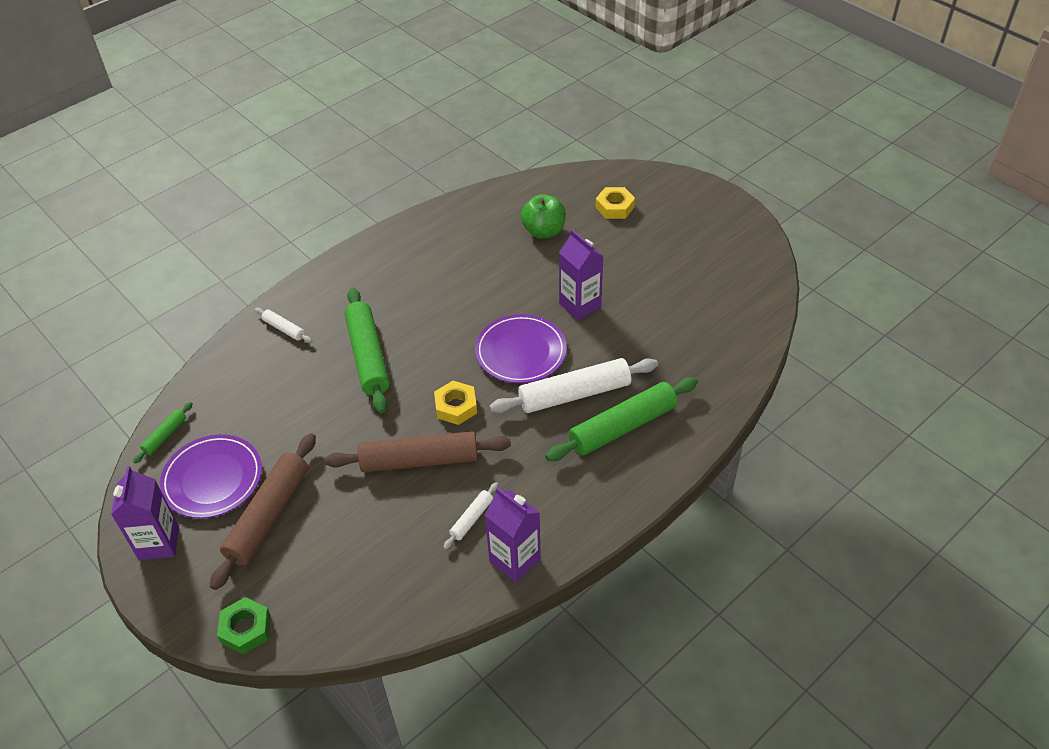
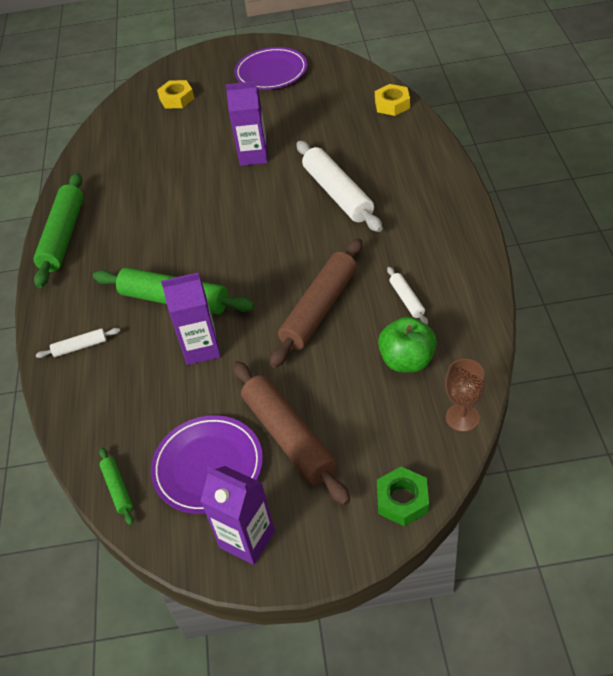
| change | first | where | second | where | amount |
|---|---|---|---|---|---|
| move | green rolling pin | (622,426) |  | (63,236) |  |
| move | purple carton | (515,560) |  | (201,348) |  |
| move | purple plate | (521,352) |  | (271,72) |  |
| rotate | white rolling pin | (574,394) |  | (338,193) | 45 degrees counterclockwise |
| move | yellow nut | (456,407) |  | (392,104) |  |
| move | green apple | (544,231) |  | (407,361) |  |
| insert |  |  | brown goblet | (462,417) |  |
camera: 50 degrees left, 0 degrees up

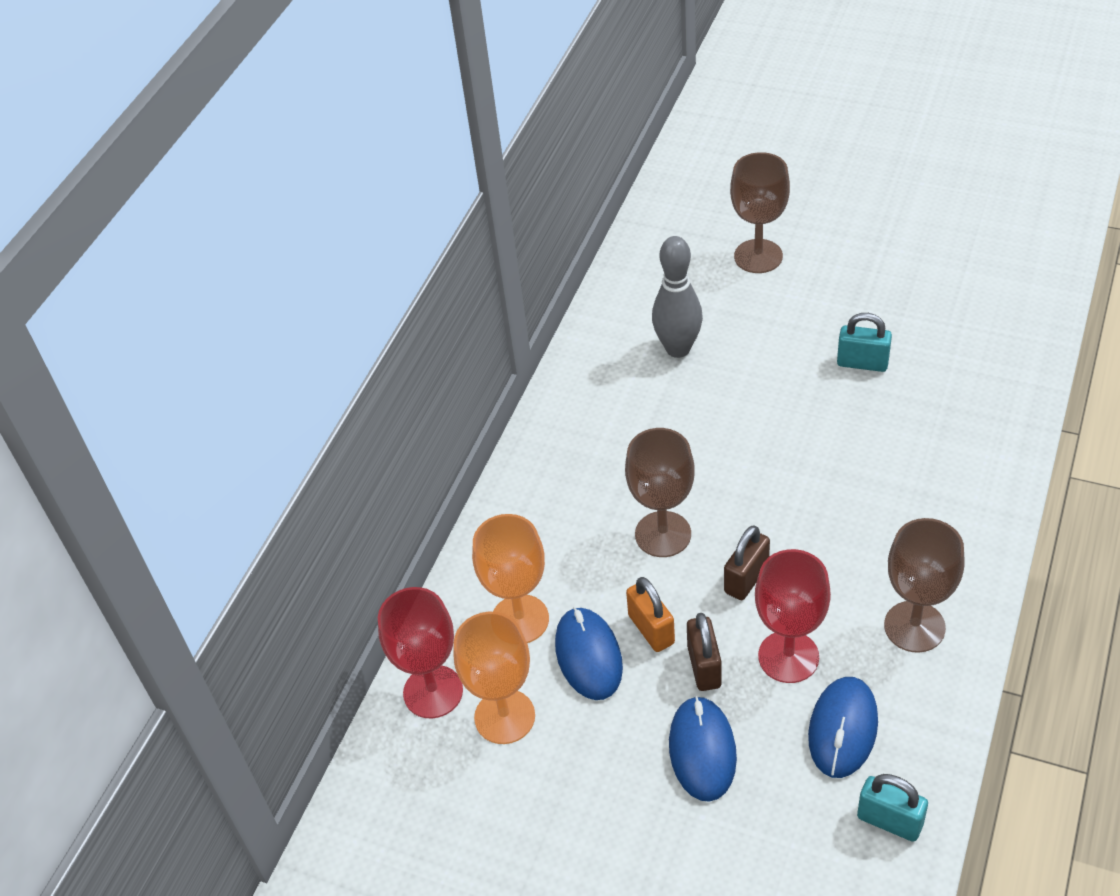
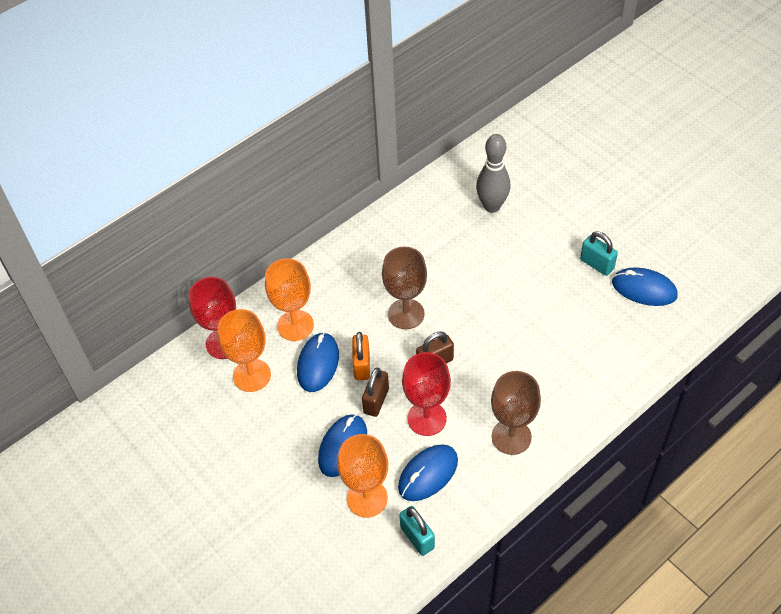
| change | first | where | second | where | amount |
|---|---|---|---|---|---|
| insert |  |  | orange goblet | (367,498) |  |
| insert |  |  | blue mouse | (644,289) |  |
| delete | brown goblet | (758,256) |  |  |  |
camera: 25 degrees right, 5 degrees up

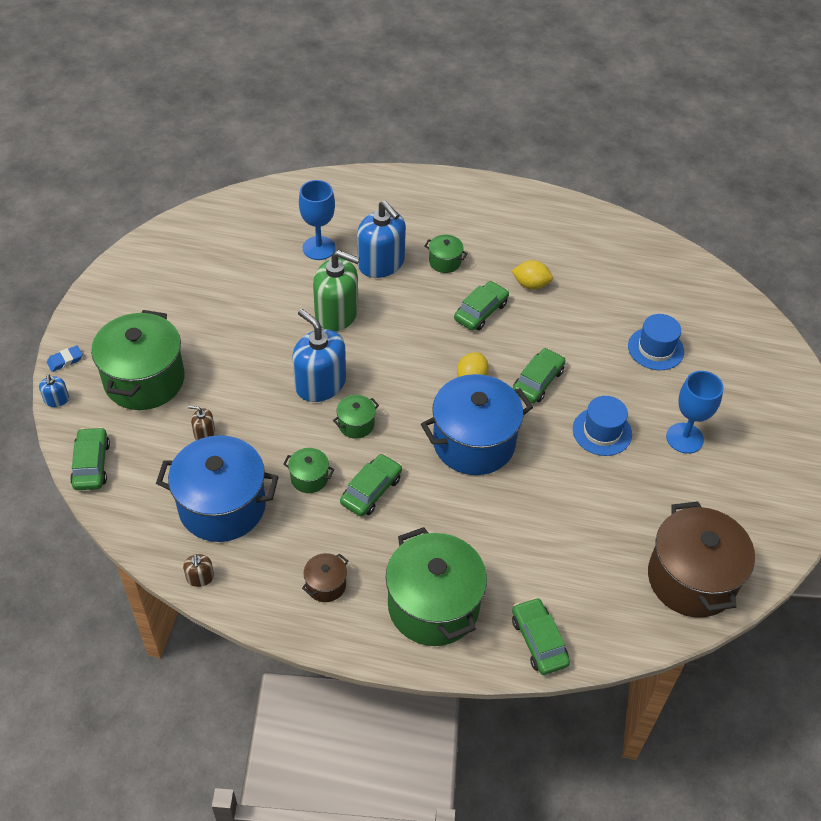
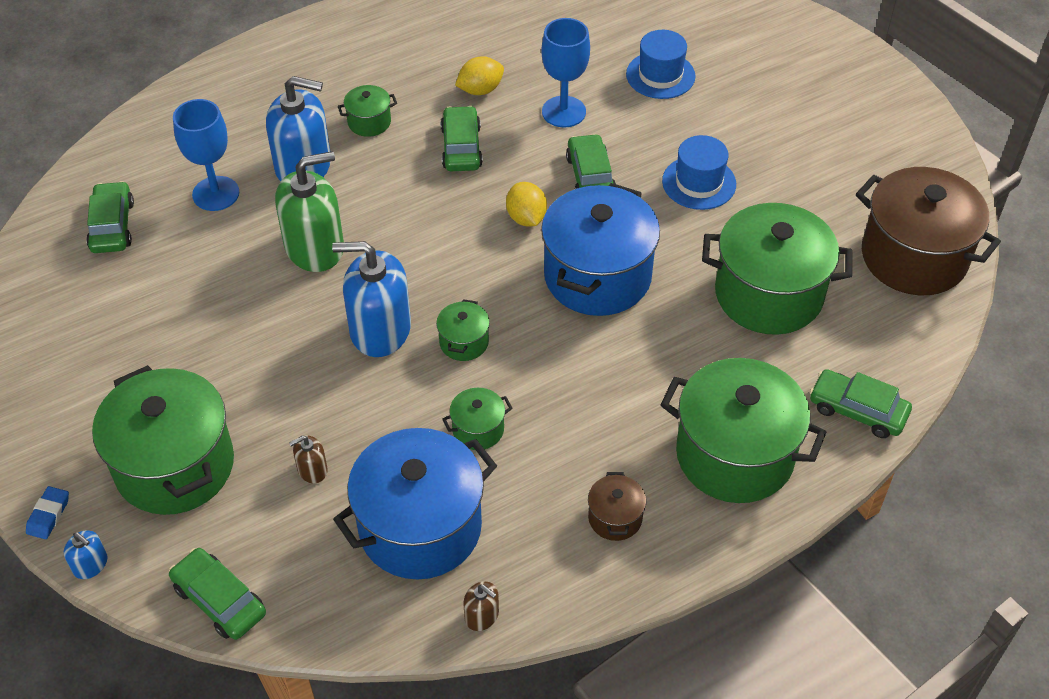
| change | first | where | second | where | amount |
|---|---|---|---|---|---|
| move | green car | (371,490) |  | (112,226) |  |
| move | blue goblet | (684,438) |  | (563,112) |  |
| insert |  |  | green pot | (768,294) |  |
camera: 40 degrees left, 0 degrees up

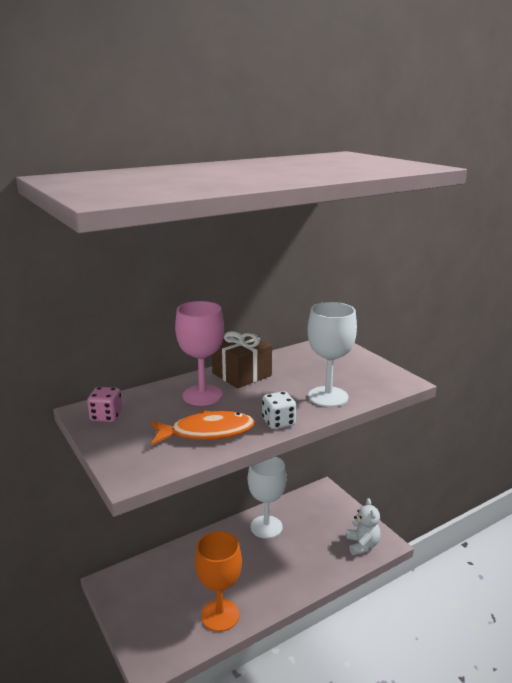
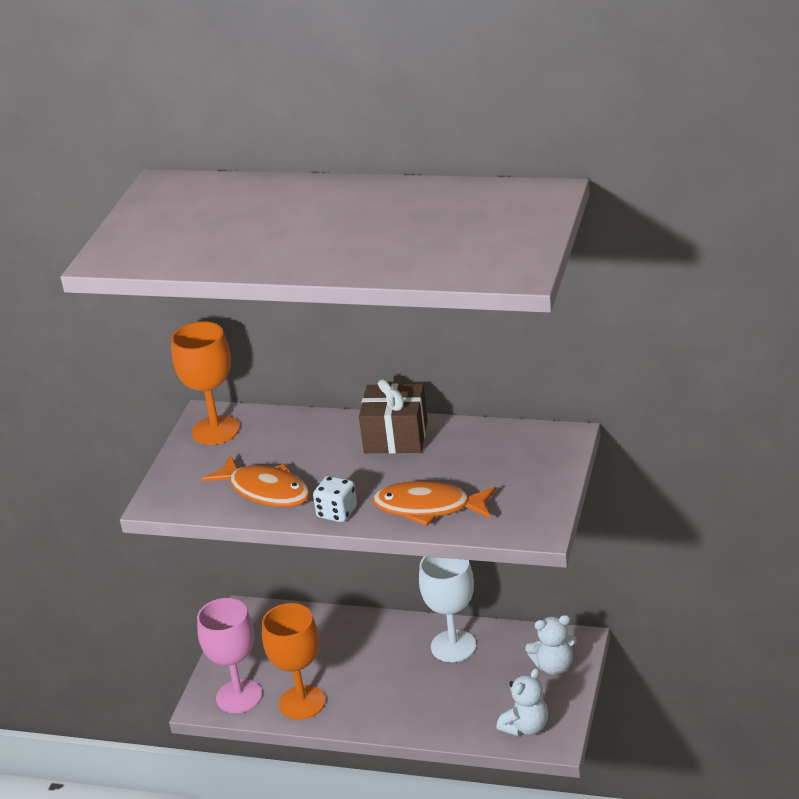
| change | first | where | second | where | amount |
|---|---|---|---|---|---|
| replace | pink dice | (106,416) | orange goblet | (215,430) |  |
| move | pink goblet | (202,395) |  | (239,696) |  |
| replace | white goblet | (328,397) | orange fish | (428,508) |  |
| insert |  |  | white teddy bear | (554,666) |  |
camera: 50 degrees right, 10 degrees up

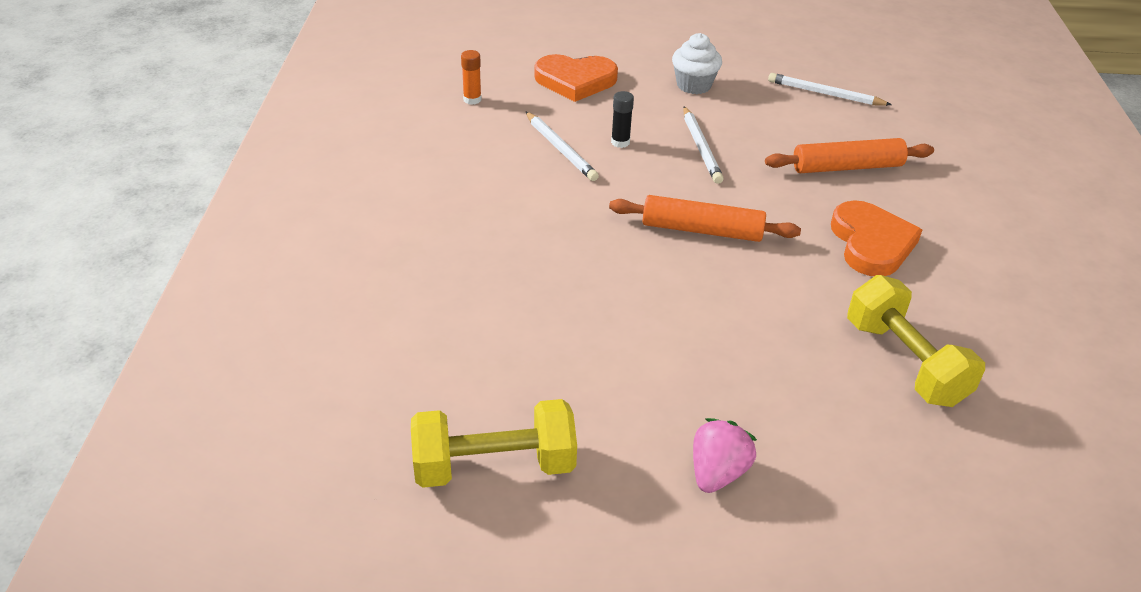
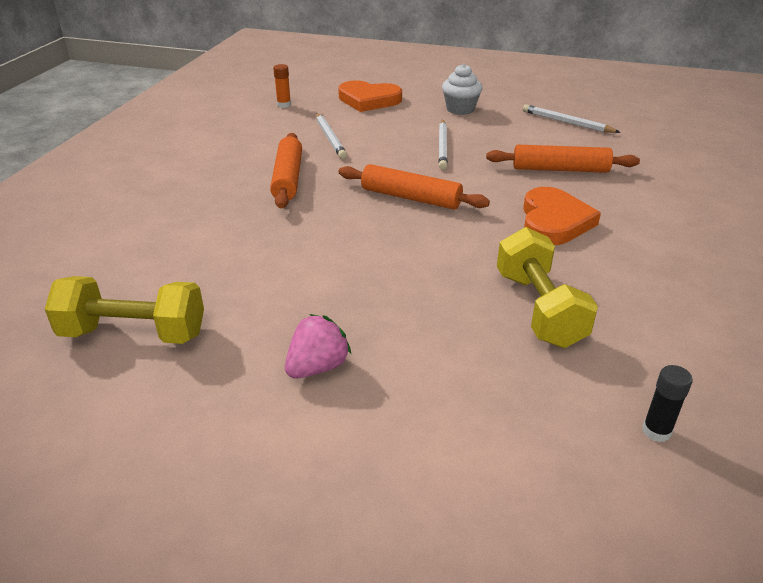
| change | first | where | second | where | amount |
|---|---|---|---|---|---|
| insert |  |  | orange rolling pin | (287,178) |  |
| move | black glue stick | (620,142) |  | (656,431) |  |
camera: 15 degrees right, 5 degrees down

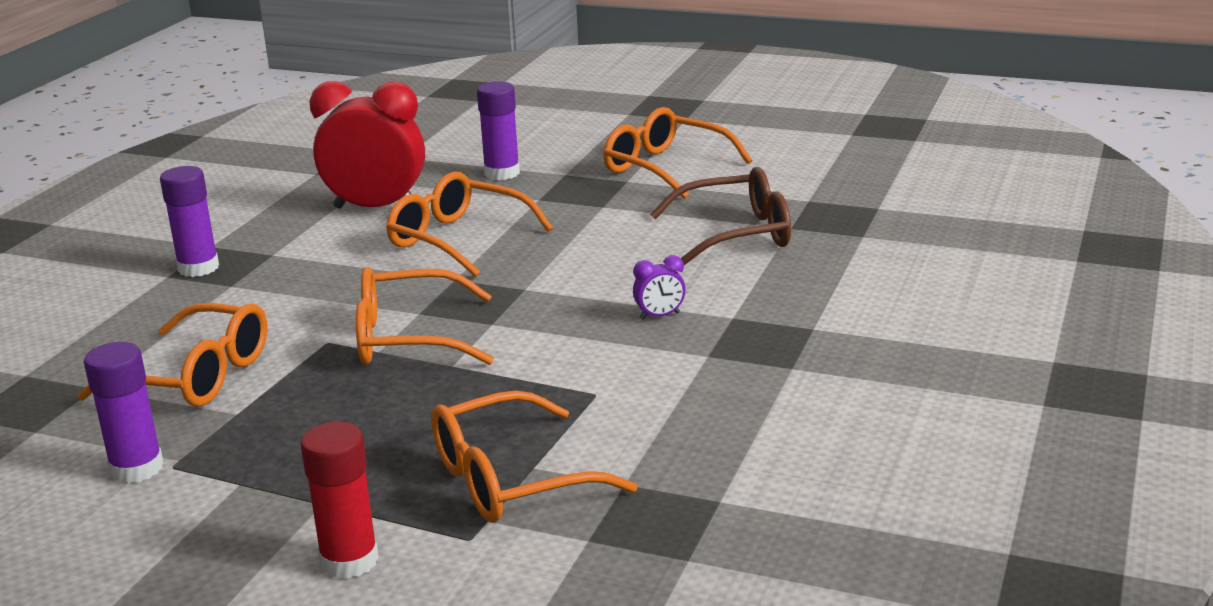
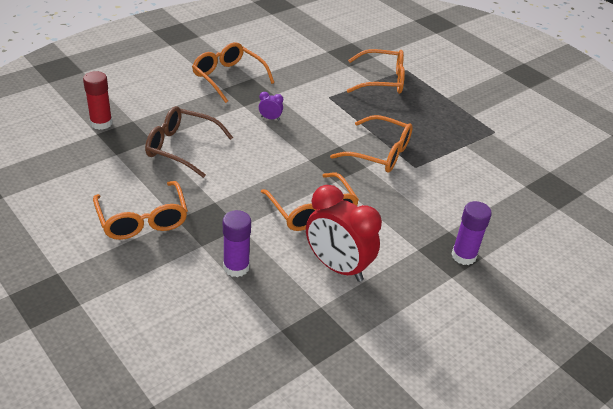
| change | first | where | second | where | amount |
|---|---|---|---|---|---|
| move | red glue stick | (349,561) |  | (101,123) |  |
| move | orange glasses | (194,376) |  | (229,78) |  |
| delete | purple glue stick | (137,468) |  |  |  |
camera: 155 degrees left, 15 degrees up

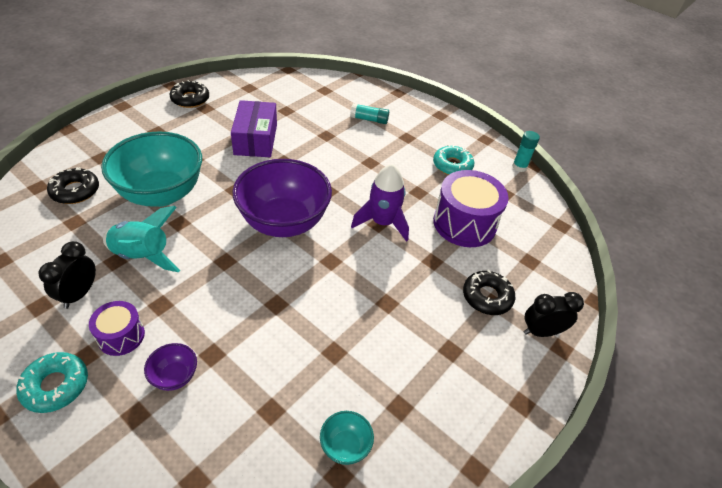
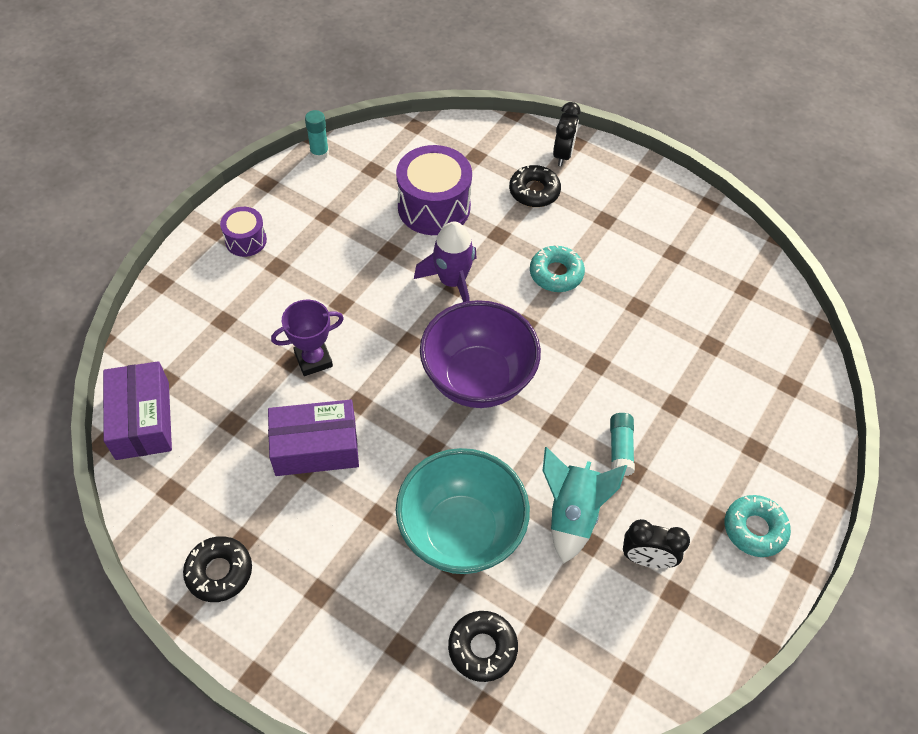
| change | first | where | second | where | amount |
|---|---|---|---|---|---|
| insert |  |  | purple box | (142,420) |  |
| move | purple drum | (121,336) |  | (246,240) |  |
| insert |  |  | purple trophy | (313,359) |  |
| move | turquoise donut | (452,165) |  | (556,274) |  |
| rotate | black clock | (541,331) |  | (563,155) | 150 degrees counterclockwise |
| move | turquoise glue stick | (369,119) |  | (620,449) |  |
| delete | purple bowl | (175,376) |  |  |  |
| delete | turquoise bowl | (345,446) |  |  |  |
camera: 95 degrees left, 10 degrees up

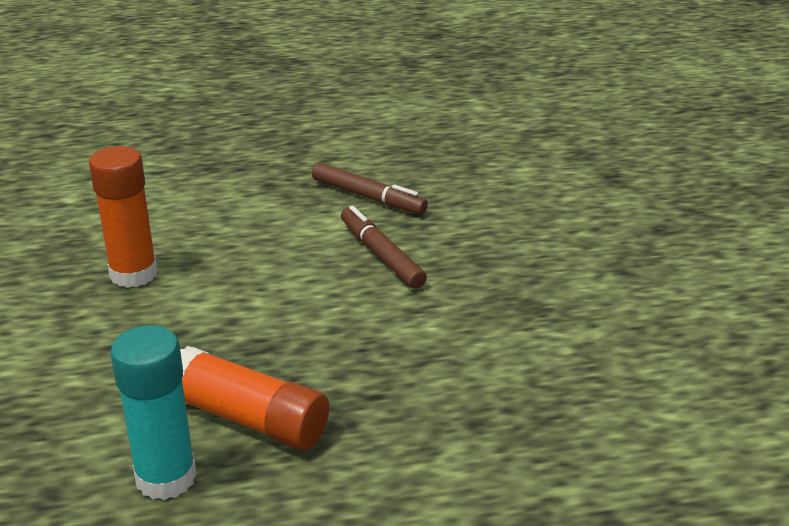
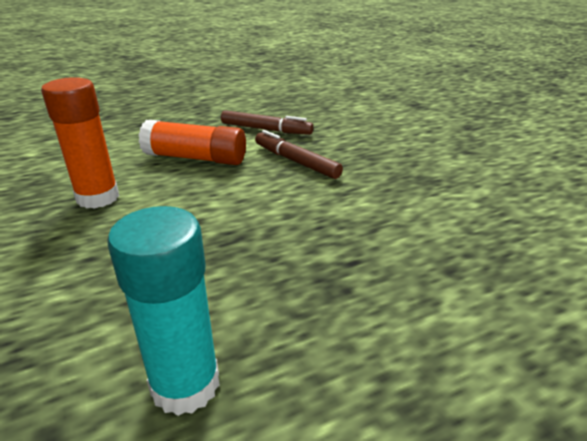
| change | first | where | second | where | amount |
|---|---|---|---|---|---|
| move | orange glue stick | (249,419) |  | (195,158) |  |
camera: 15 degrees left, 0 degrees up

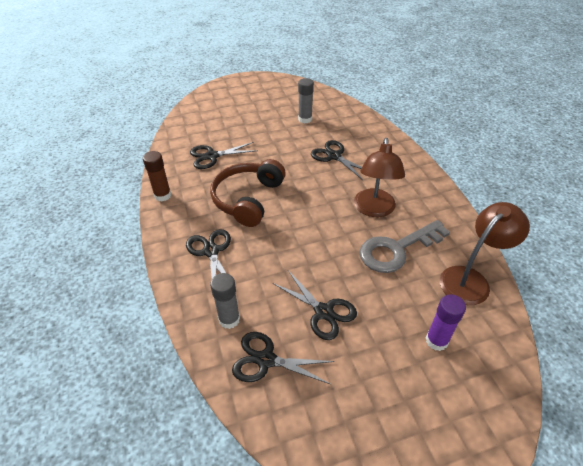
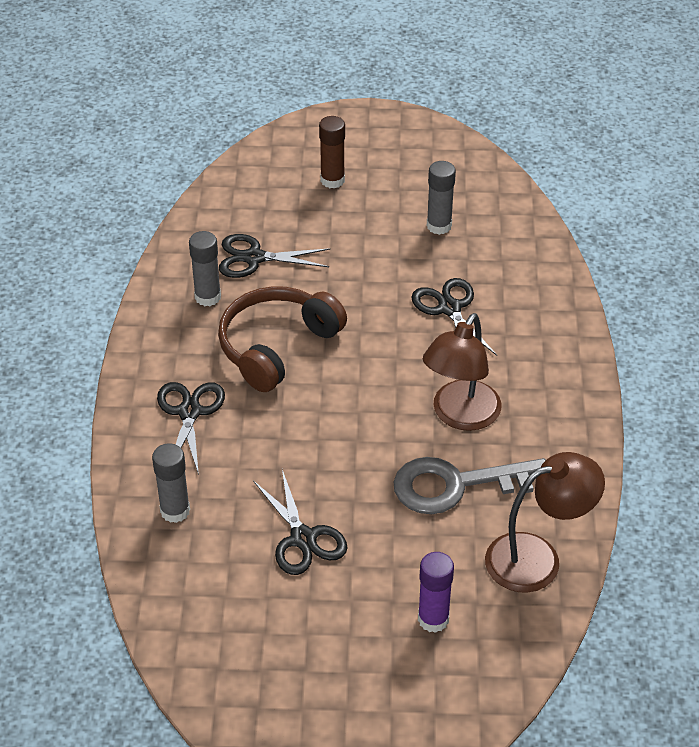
| change | first | where | second | where | amount |
|---|---|---|---|---|---|
| insert |  |  | grey glue stick | (208,297) |  |
| move | brown glue stick | (163,195) |  | (332,180) |  |
| delete | black scissors | (266,360) |  |  |  |
camera: 20 degrees right, 0 degrees up

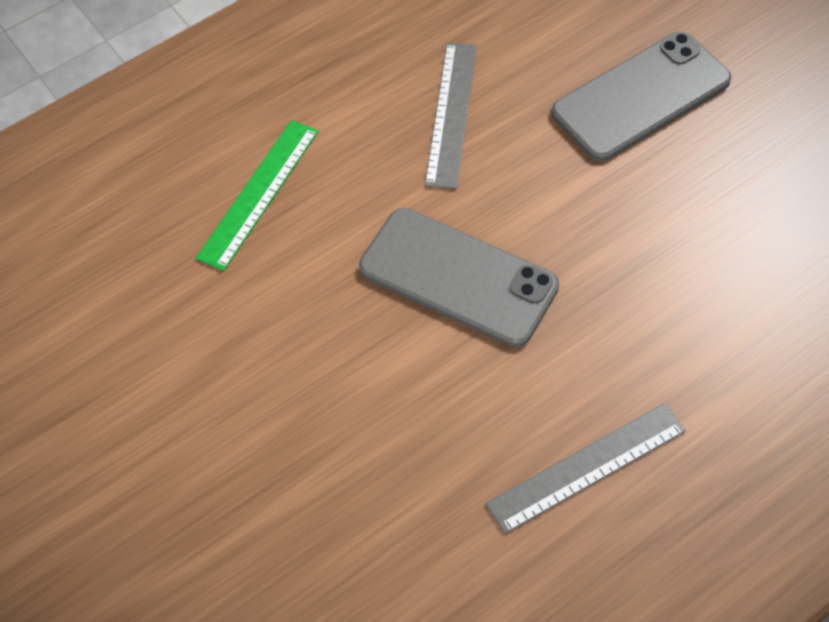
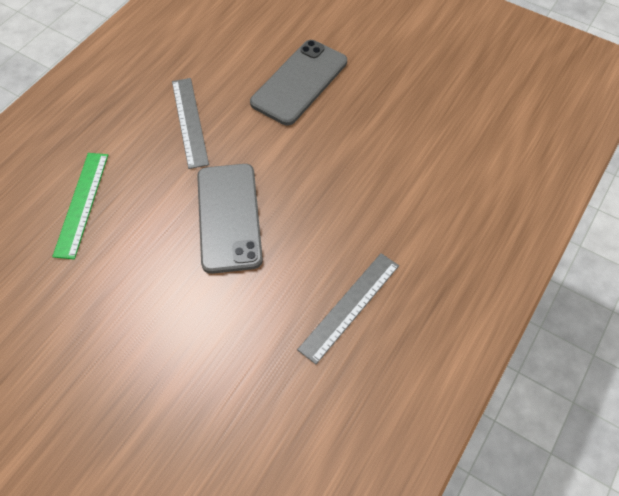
| change | first | where | second | where | amount |
|---|---|---|---|---|---|
| rotate | grey phone | (458,277) |  | (229,217) | 75 degrees clockwise |
camera: 25 degrees left, 0 degrees up

